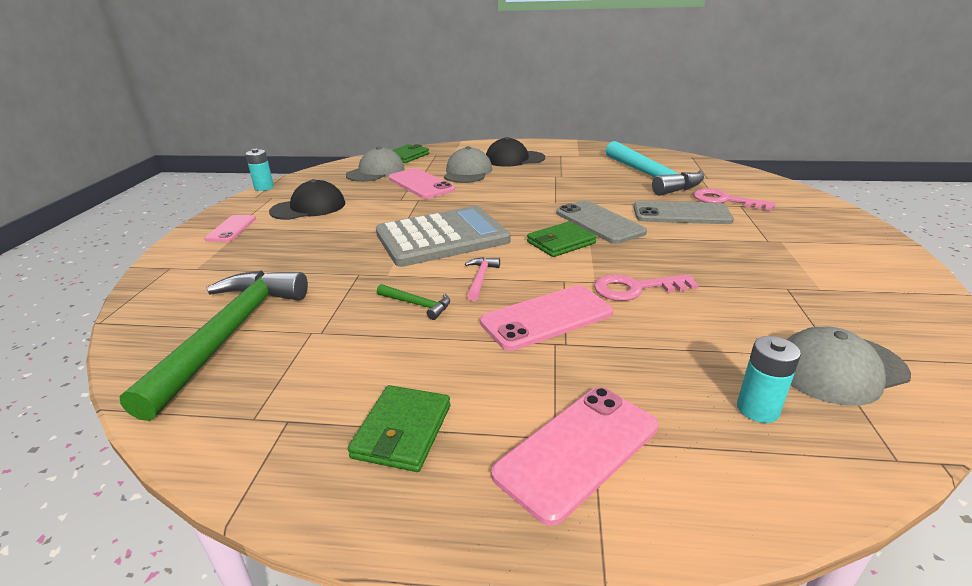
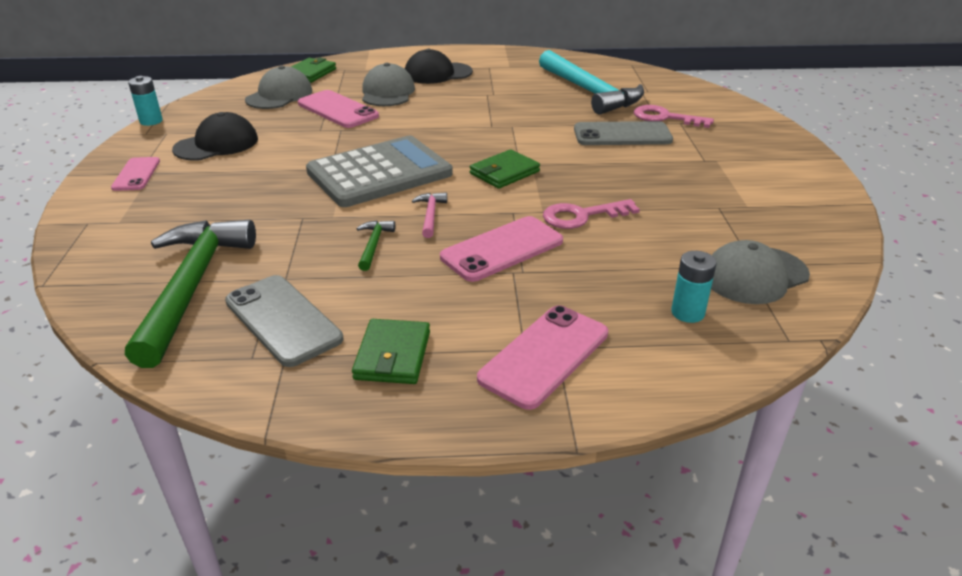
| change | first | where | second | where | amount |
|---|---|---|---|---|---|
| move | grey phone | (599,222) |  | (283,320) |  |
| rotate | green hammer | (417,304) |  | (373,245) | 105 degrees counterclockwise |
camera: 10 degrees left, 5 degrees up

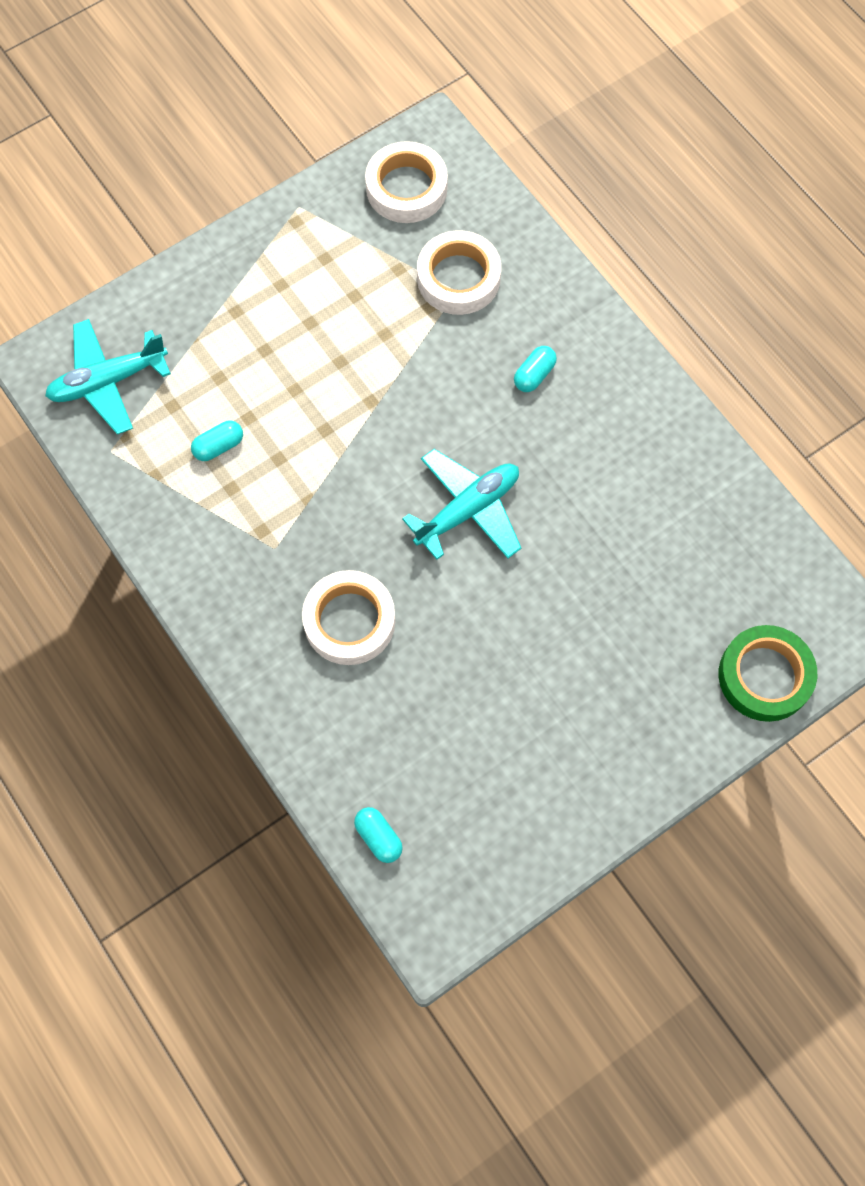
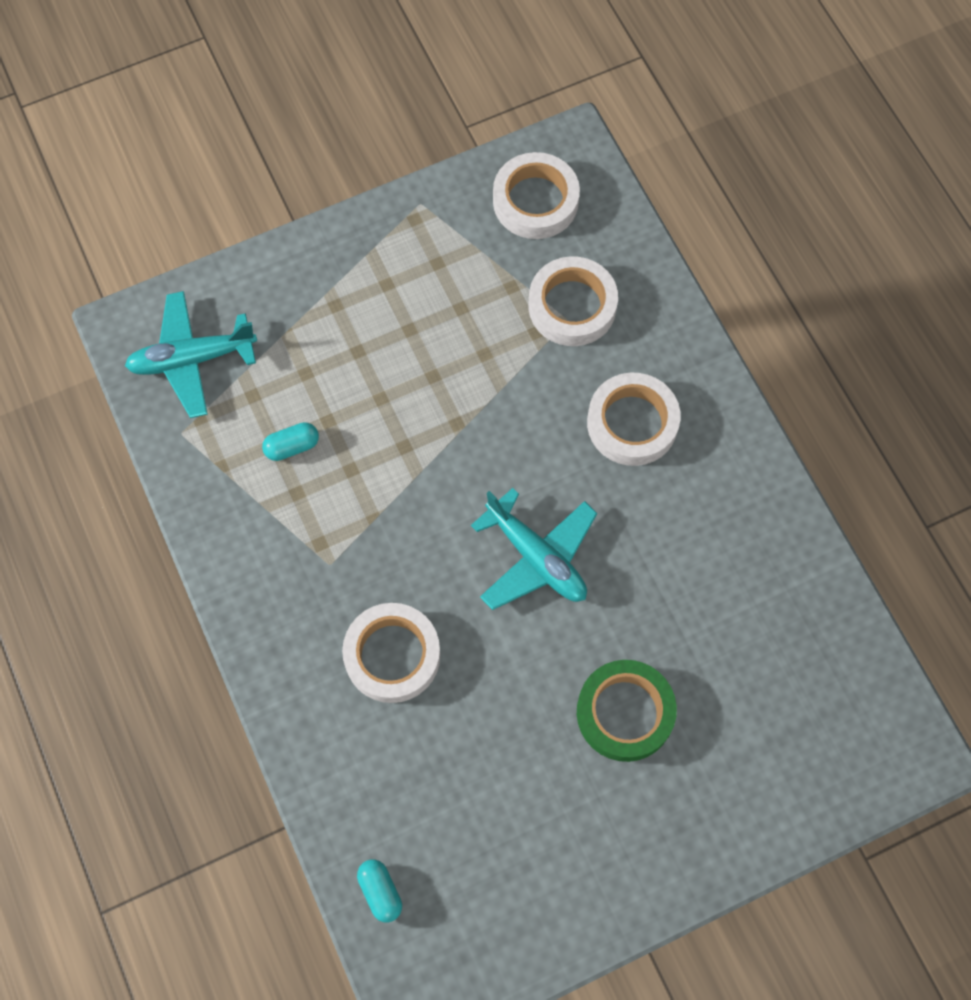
| change | first | where | second | where | amount |
|---|---|---|---|---|---|
| rotate | turquoise plane | (468,510) |  | (536,557) | 75 degrees clockwise |
| move | green tape | (764,676) |  | (625,713) |  |
| replace | turquoise capsule | (534,375) | white tape | (632,423) |  |
camera: 10 degrees right, 0 degrees up

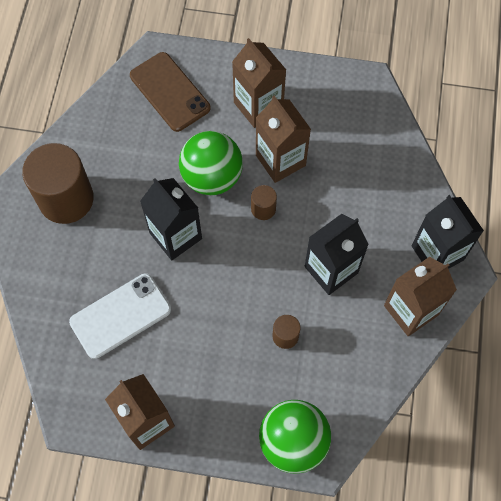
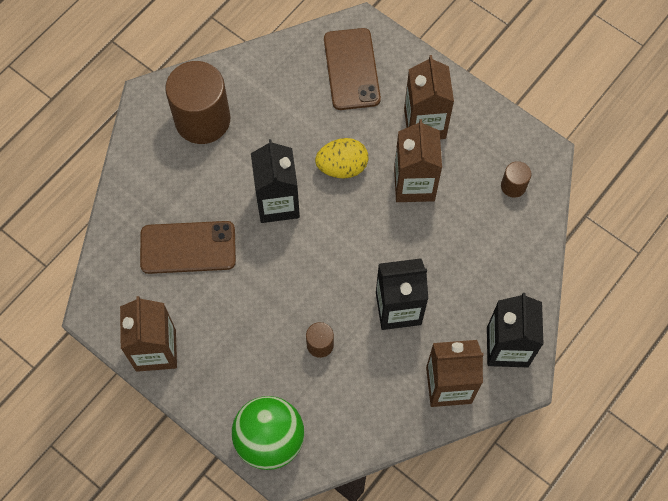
| change | first | where | second | where | amount |
|---|---|---|---|---|---|
| recolor | white phone | (120,316) | brown phone | (188,247) |  |
| replace | green ball | (212,177) | yellow egg | (342,167) |  |
| move | brown cylinder | (263,209) |  | (513,186) |  |
camera: 30 degrees right, 0 degrees up

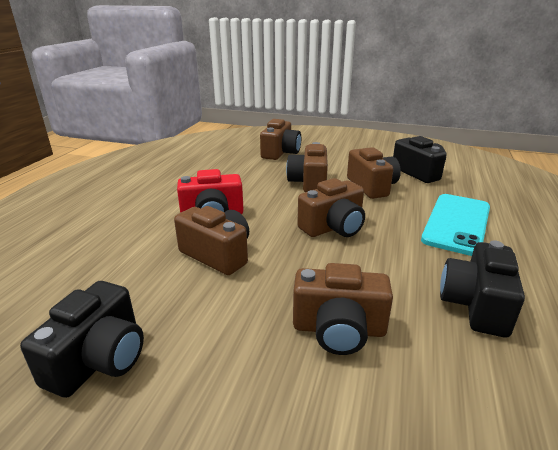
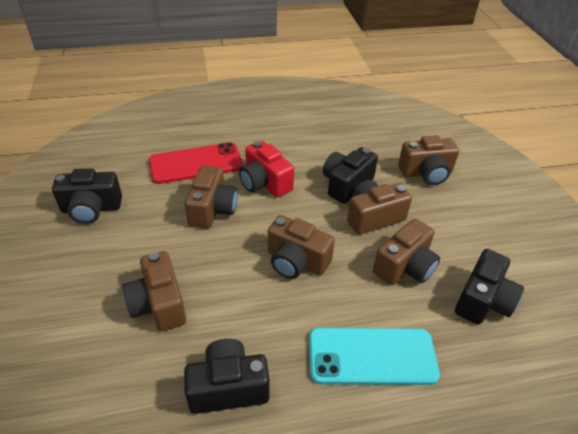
| change | first | where | second | where | amount |
|---|---|---|---|---|---|
| insert |  |  | red phone | (196,163) |  |
| insert |  |  | black camera | (346,184) |  |
camera: 60 degrees right, 15 degrees up

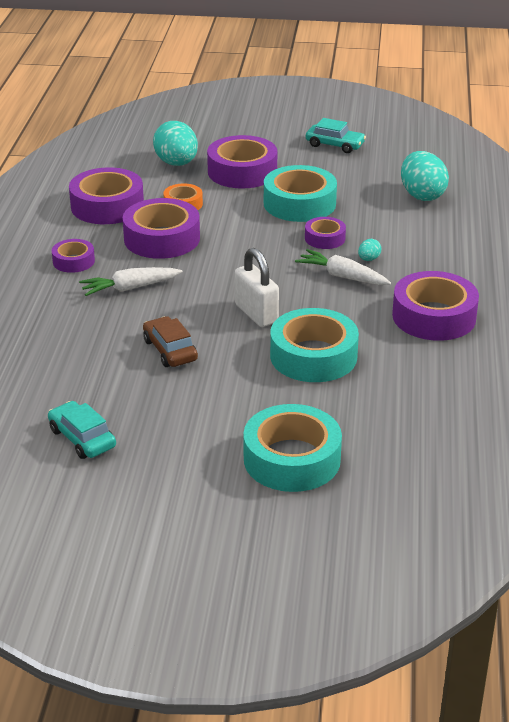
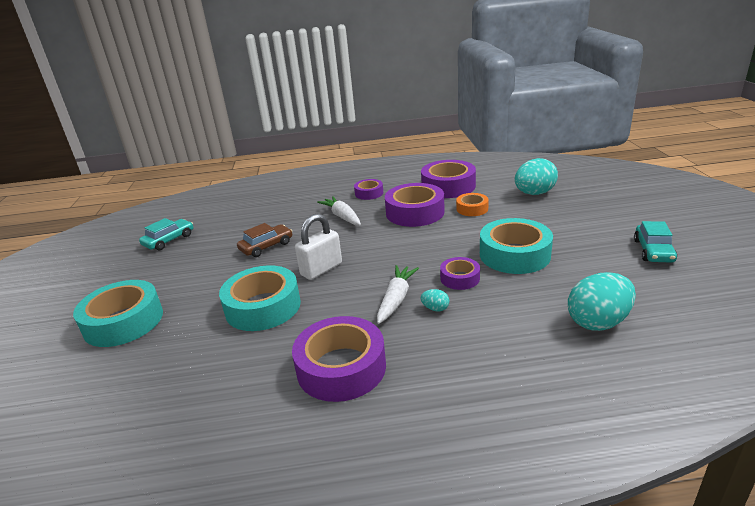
| change | first | where | second | where | amount |
|---|---|---|---|---|---|
| delete | purple tape | (242,172) |  |  |  |
camera: 80 degrees right, 5 degrees down

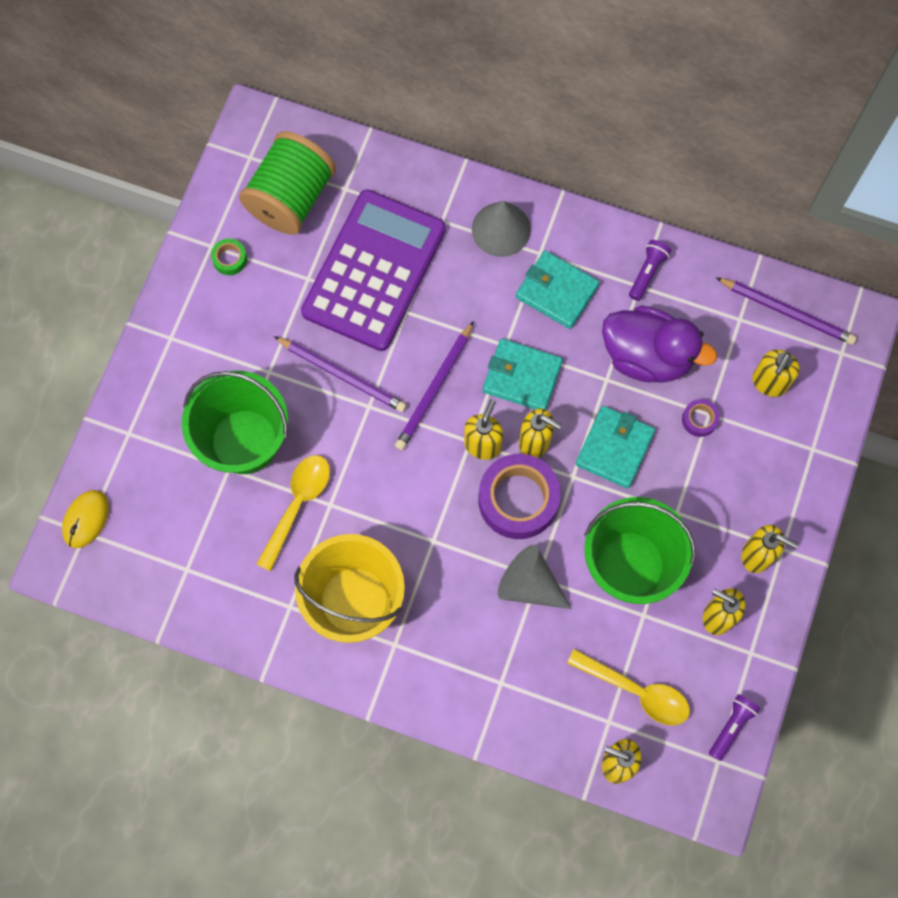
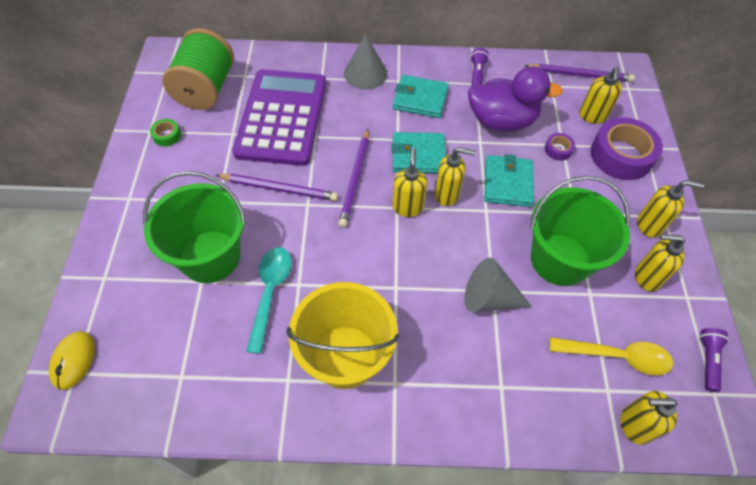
| change | first | where | second | where | amount |
|---|---|---|---|---|---|
| recolor | yellow spoon | (297,505) | turquoise spoon | (270,292) |  |
| move | purple tape | (518,500) |  | (621,155) |  |
camera: 20 degrees left, 15 degrees down

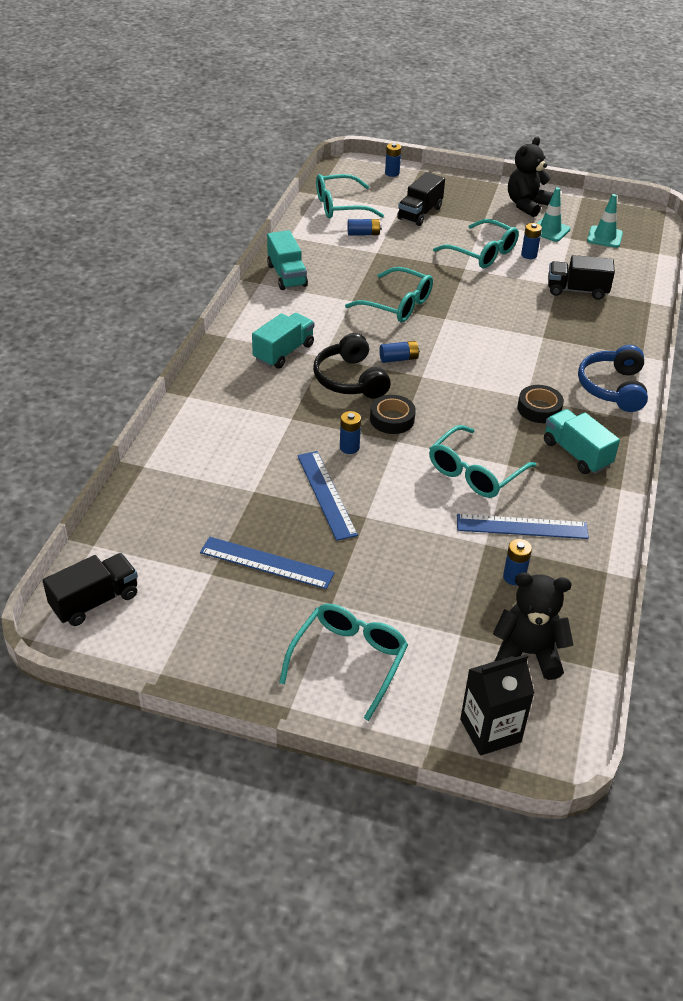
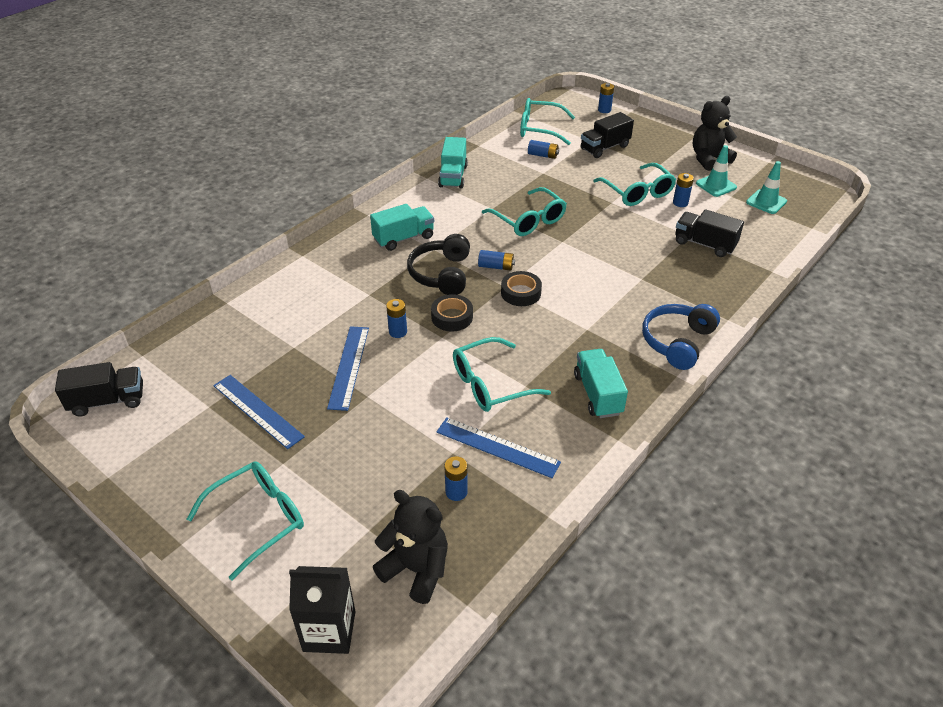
| change | first | where | second | where | amount |
|---|---|---|---|---|---|
| move | black tape | (539,409) |  | (521,293) |  |
camera: 25 degrees right, 0 degrees up

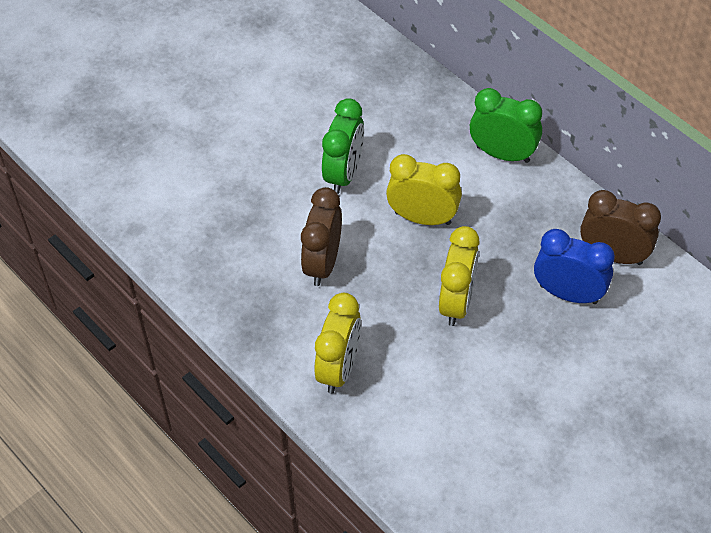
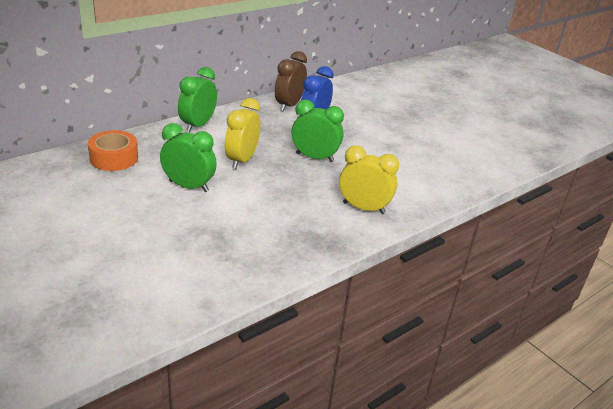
| change | first | where | second | where | amount |
|---|---|---|---|---|---|
| insert |  |  | orange tape | (114,158) |  |
| recolor | yellow clock | (456,302) | green clock | (314,157) |  |
| delete | brown clock | (323,263) |  |  |  |
camera: 90 degrees left, 20 degrees down

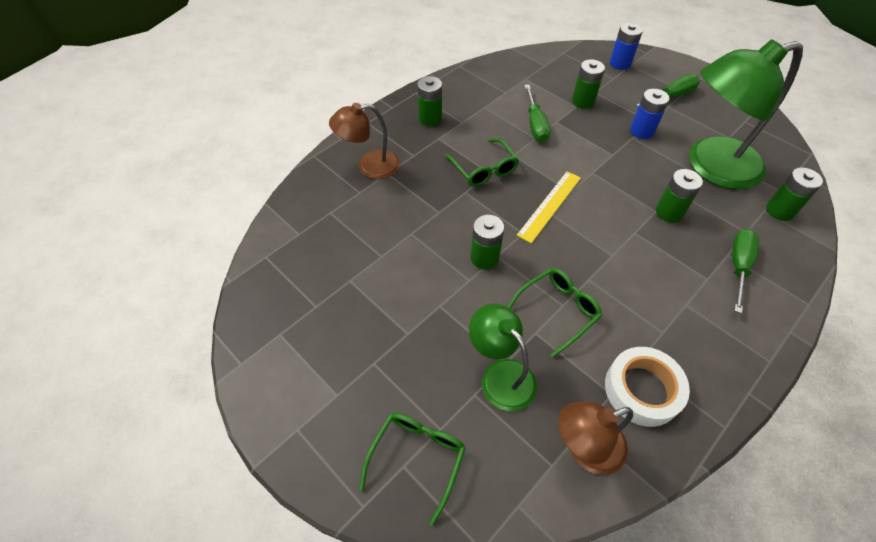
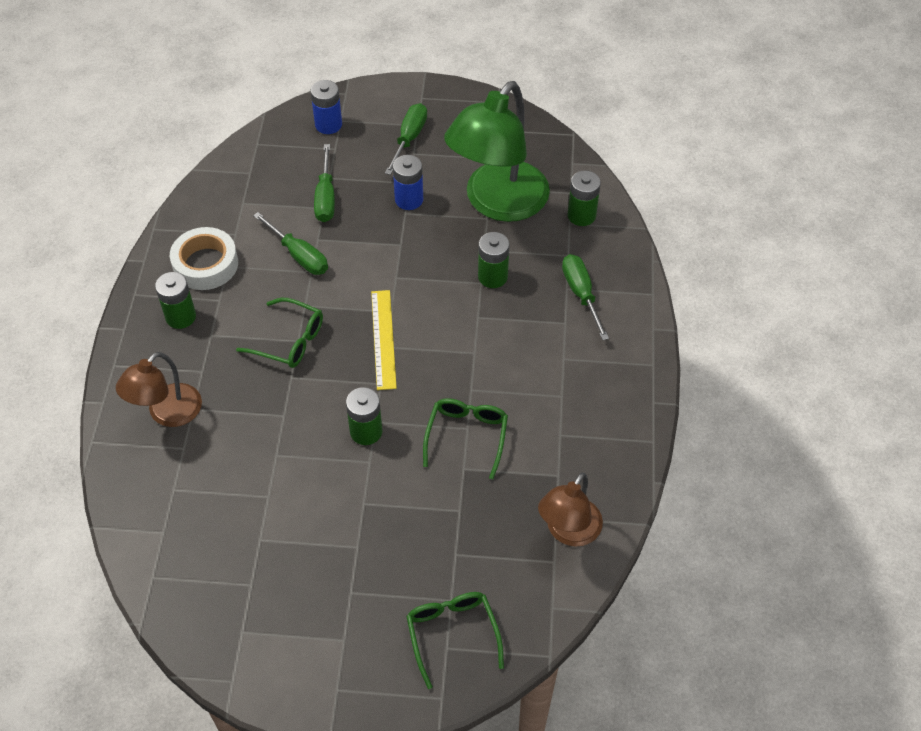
| change | first | where | second | where | amount |
|---|---|---|---|---|---|
| move | white tape | (642,390) |  | (205,264) |  |
| replace | green battery | (583,101) | green screwdriver | (326,197) |  |
| delete | green lamp | (500,375) |  |  |  |
camera: 40 degrees left, 0 degrees up

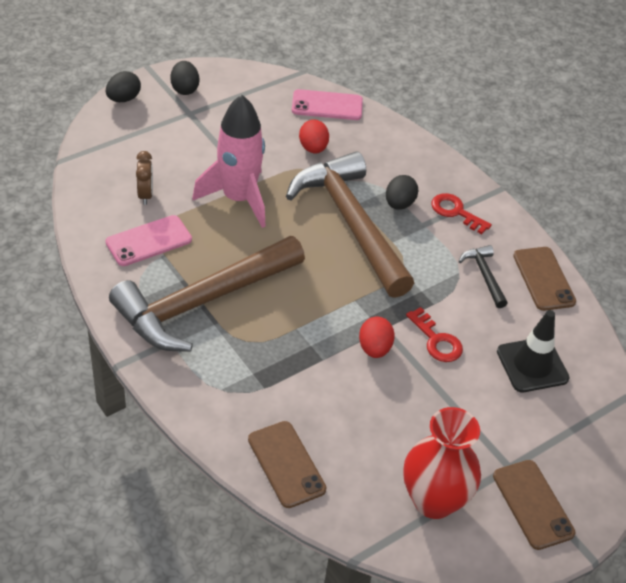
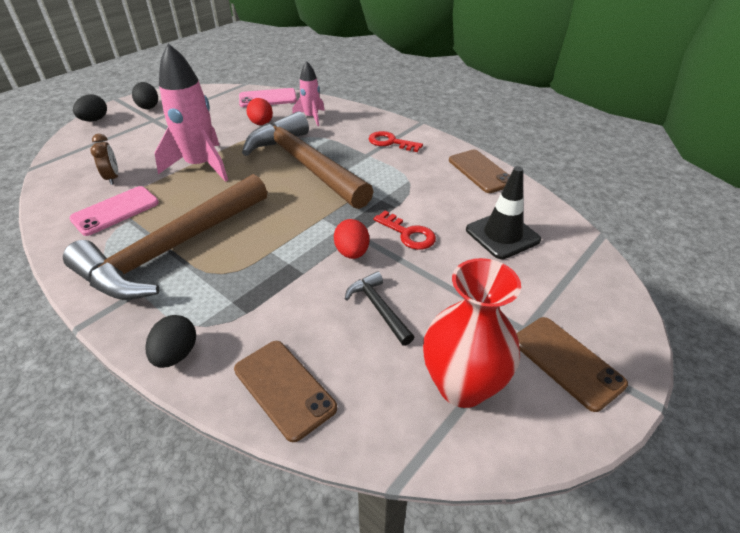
| change | first | where | second | where | amount |
|---|---|---|---|---|---|
| move | black egg | (399,204) |  | (176,354) |  |
| insert |  |  | pink rocket | (311,117) |  |
| move | black hammer | (484,275) |  | (378,308) |  |
camera: 10 degrees left, 5 degrees down

